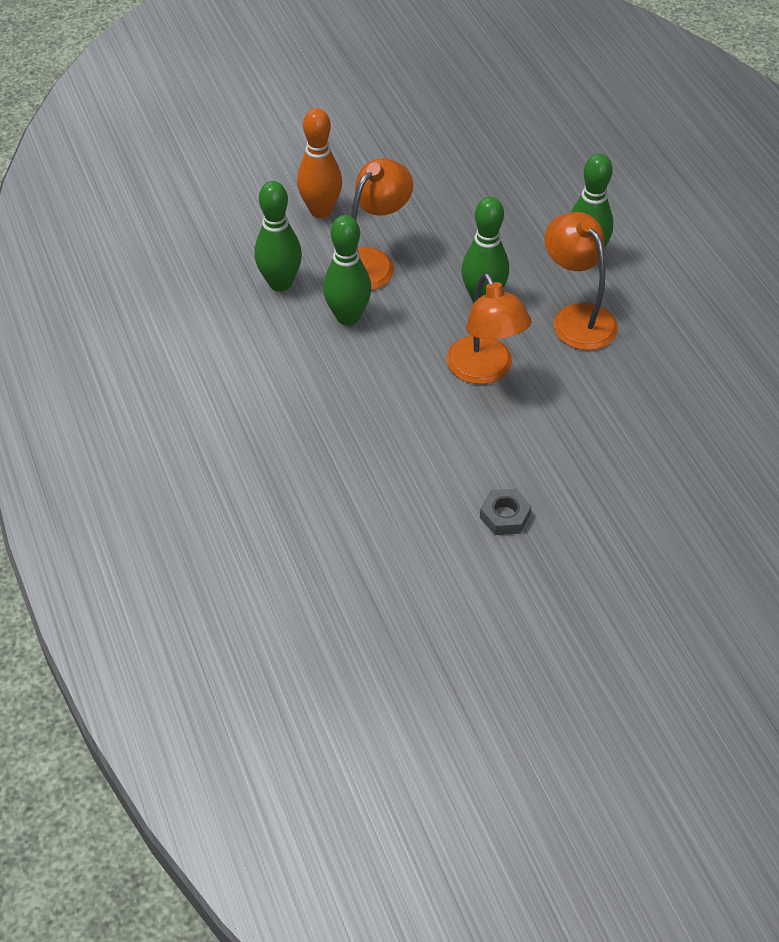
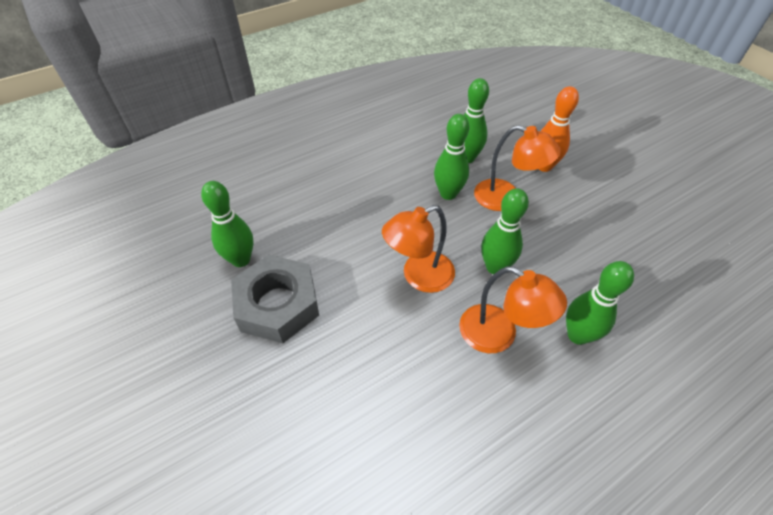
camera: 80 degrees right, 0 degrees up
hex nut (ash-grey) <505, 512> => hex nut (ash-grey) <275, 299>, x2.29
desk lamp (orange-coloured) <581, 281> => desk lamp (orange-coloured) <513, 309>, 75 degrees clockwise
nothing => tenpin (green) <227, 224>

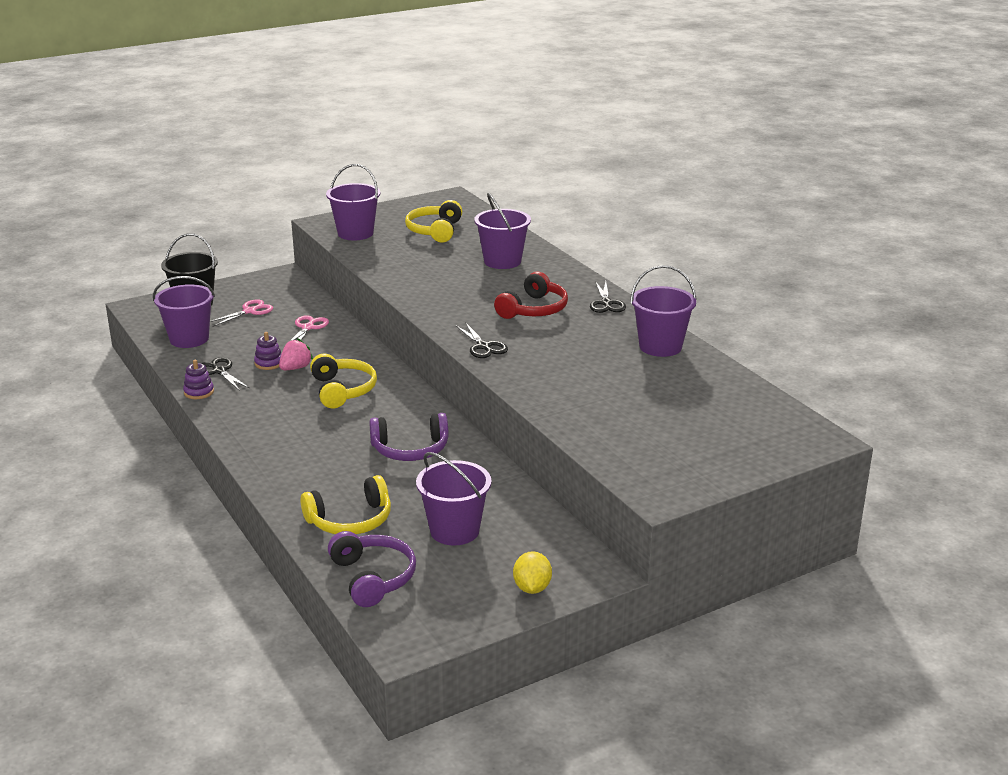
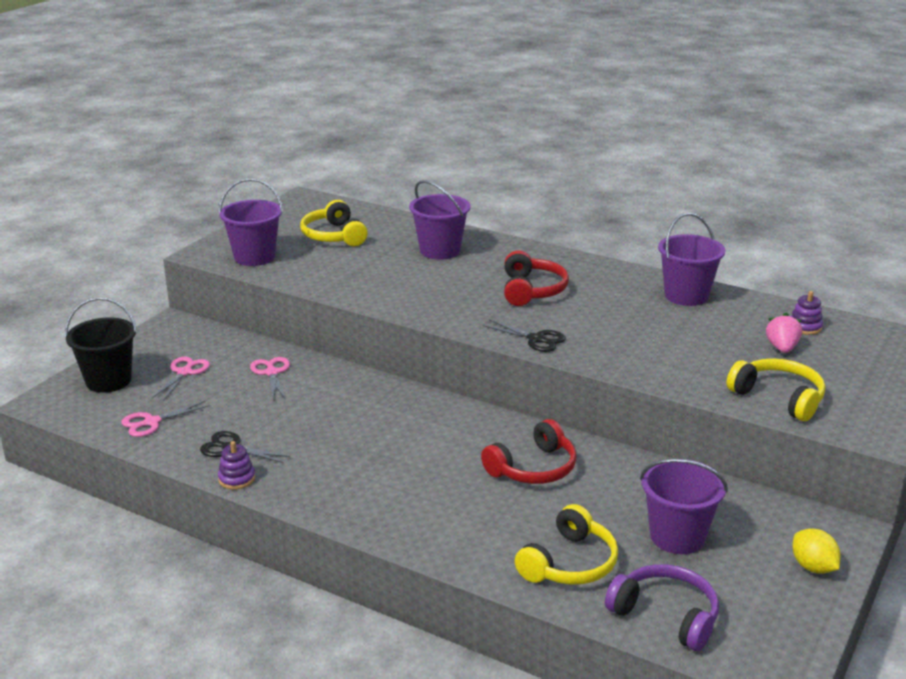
camera: 30 degrees left, 0 degrees up
pail (royal purple) <184, 312> => shears (rosy) <165, 419>
stacking rings (royal purple) <267, 351> => stacking rings (royal purple) <807, 313>, moved
toy strawberry (rosy) <296, 354> => toy strawberry (rosy) <784, 333>, moved
over-ear headphones (bright yellow) <343, 381> => over-ear headphones (bright yellow) <775, 389>, moved
over-ear headphones (royal purple) <409, 437> => over-ear headphones (crimson) <529, 451>
shears (ebony) <608, 297> => nothing

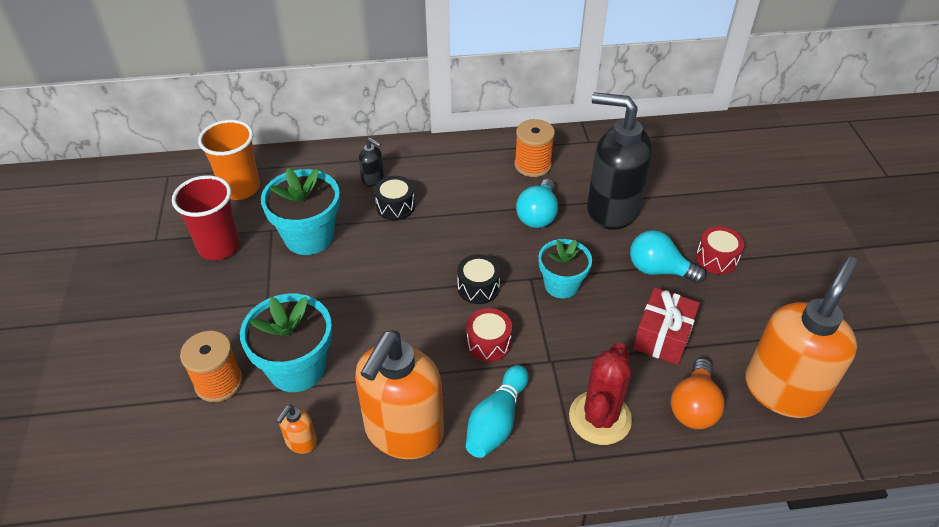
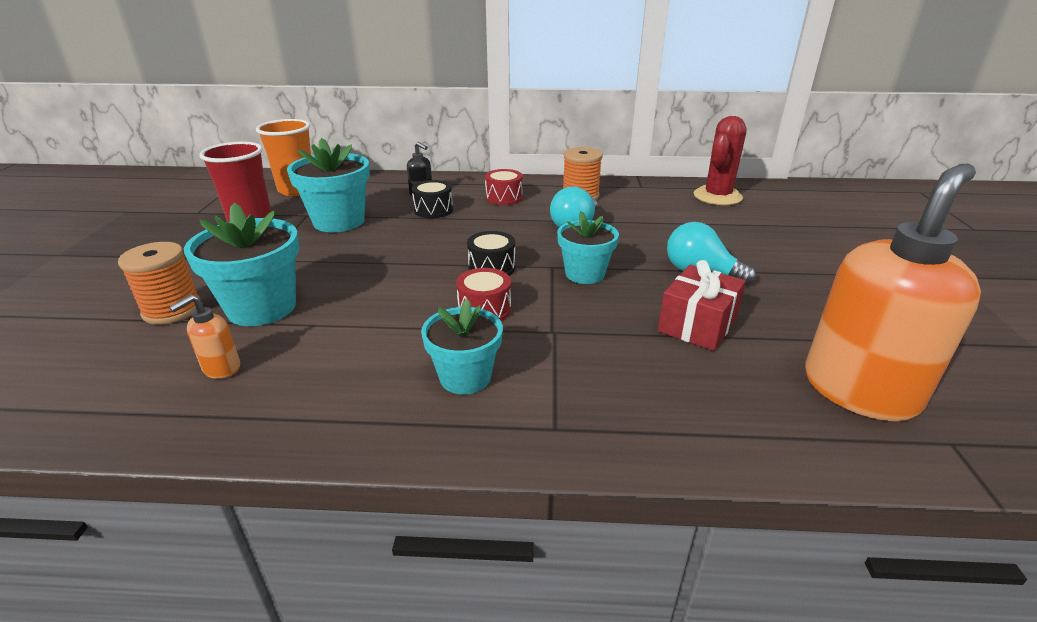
camera: 10 degrees right, 15 degrees down
soap dispenser (orange-coloured) <399, 395> => nothing
tenpin (turquoise) <497, 411> => potted plant (turquoise) <462, 346>
cactus (crimson) <600, 394> => cactus (crimson) <719, 160>, moved
soap dispenser (ebony) <619, 161> => nothing
bulb (orange-coloured) <698, 393> => nothing
toy drum (crimson) <720, 250> => toy drum (crimson) <504, 187>, moved

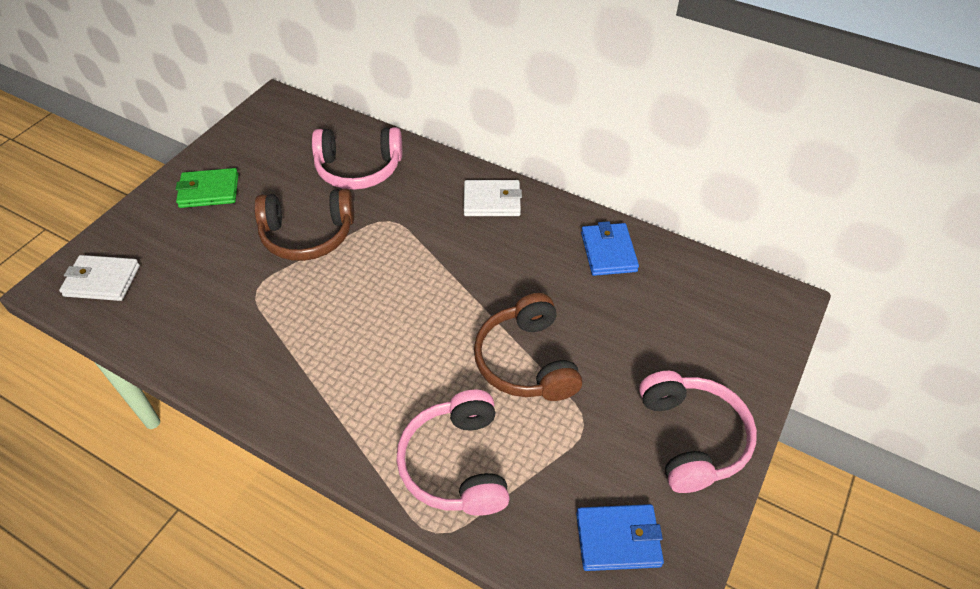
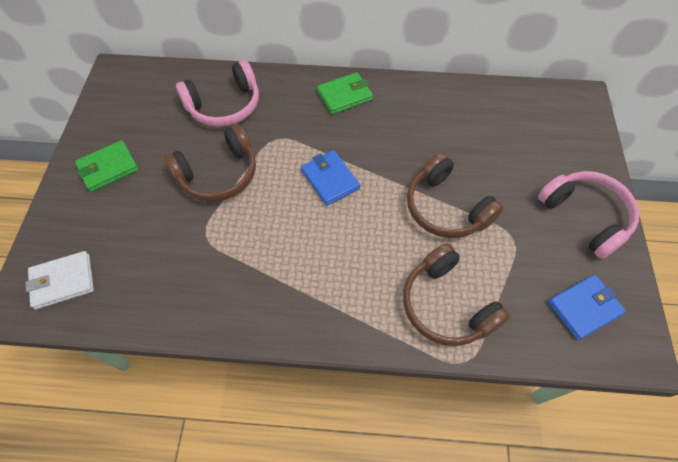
camera: 25 degrees left, 10 degrees up
over-ear headphones (rosy) <453, 453> => over-ear headphones (brown) <456, 294>
wallet (white) <493, 198> => wallet (green) <345, 93>
wallet (cobalt) <610, 248> => wallet (cobalt) <330, 178>, moved

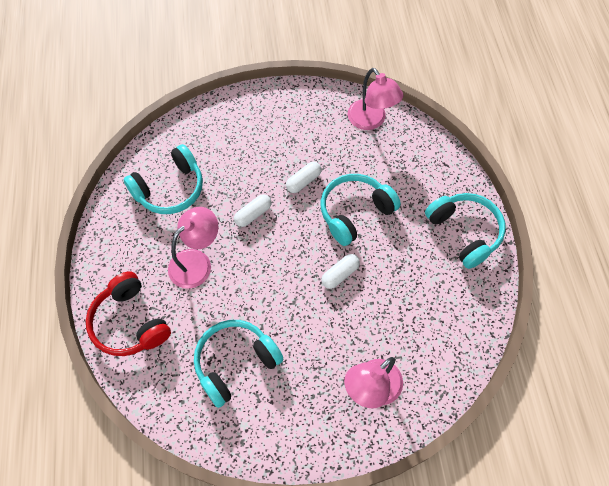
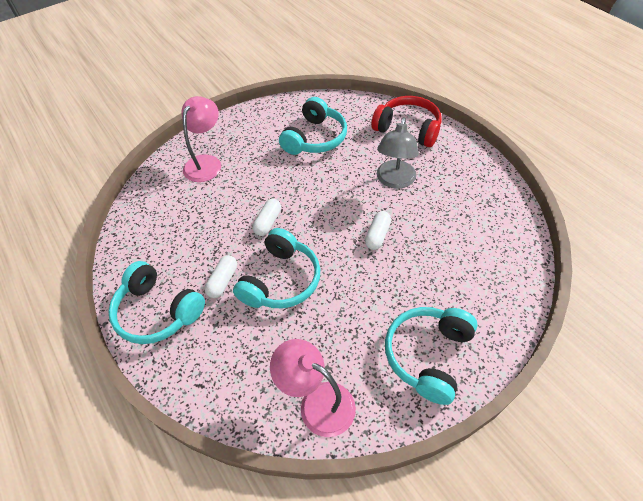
camera: 155 degrees right, 10 degrees down
over-ear headphones (turquoise) <163, 179> => over-ear headphones (turquoise) <431, 356>, moved
desk lamp (rosy) <193, 248> => desk lamp (ash-grey) <398, 153>
capsule (white) <304, 177> => capsule (white) <220, 276>, moved

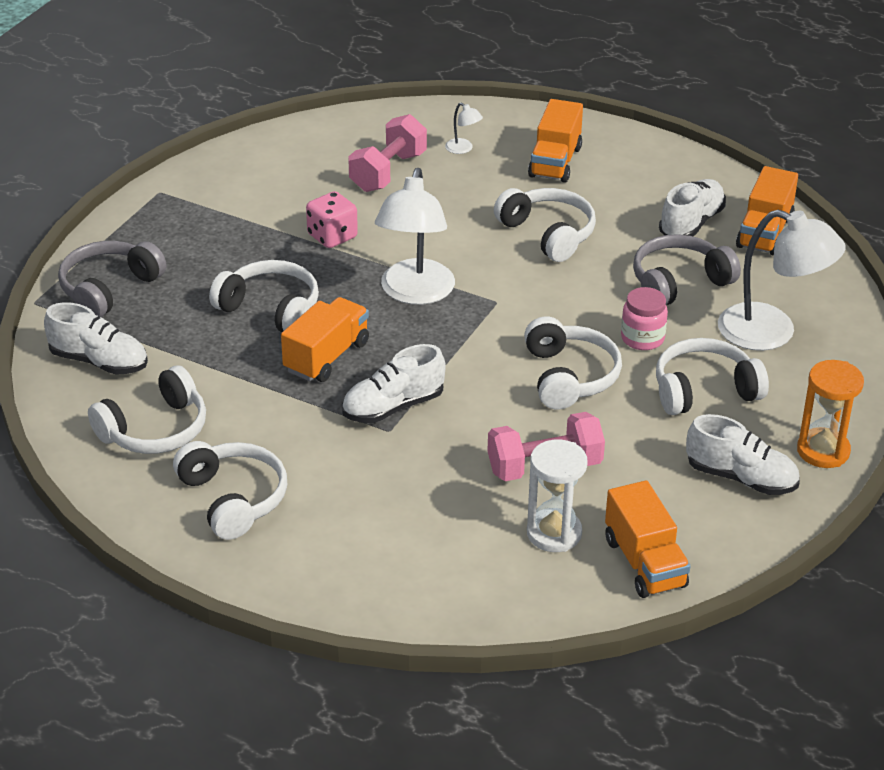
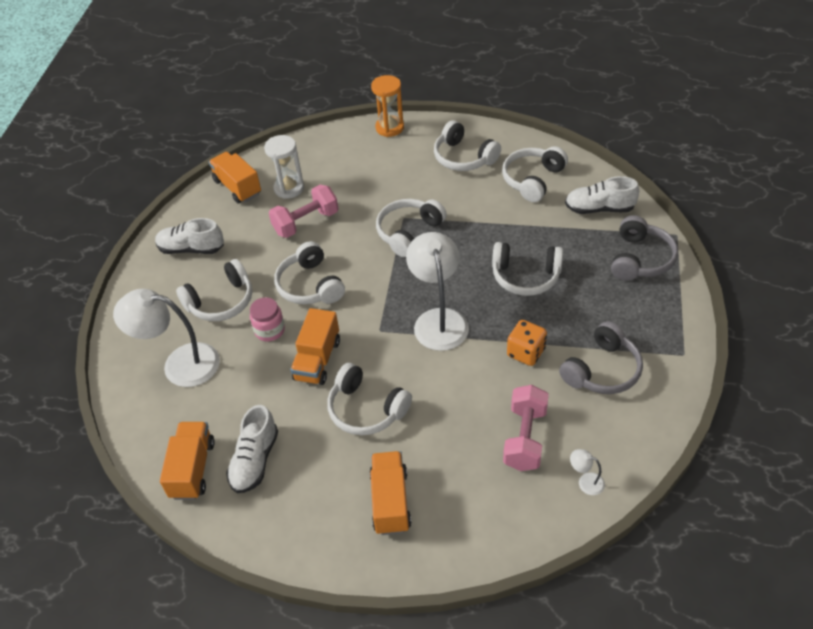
camera: 165 degrees right, 10 degrees up
lorry (orange-coloured) <325, 339> => lorry (orange-coloured) <315, 346>, moved
die (rosy) <332, 219> => die (orange-coloured) <527, 343>
sneaker (white) <394, 383> => over-ear headphones (white) <411, 228>
desk lamp (white) <464, 128> => desk lamp (white) <587, 472>, moved
over-ear headphones (ash-grey) <687, 269> => over-ear headphones (ash-grey) <601, 357>, moved
hourglass (orange-coloured) <830, 414> => hourglass (orange-coloured) <387, 106>, moved

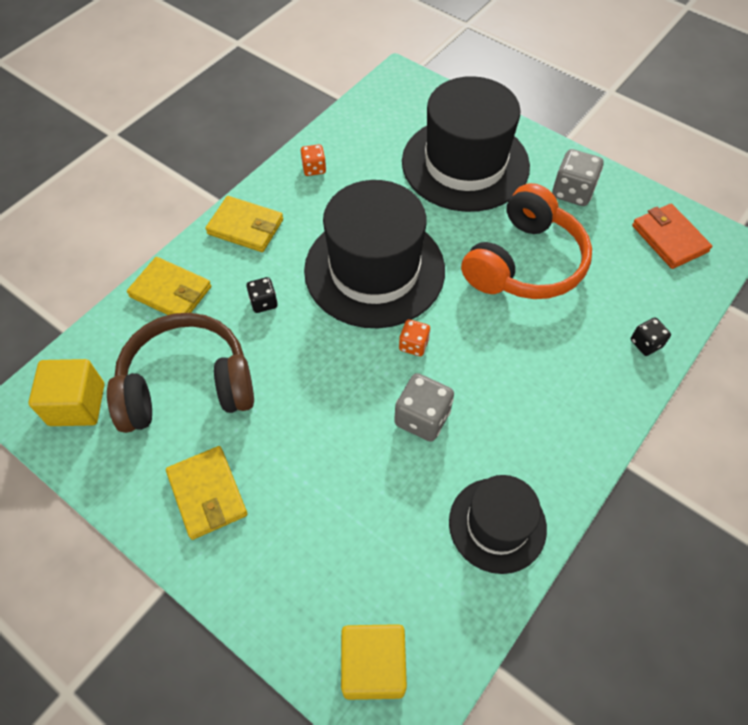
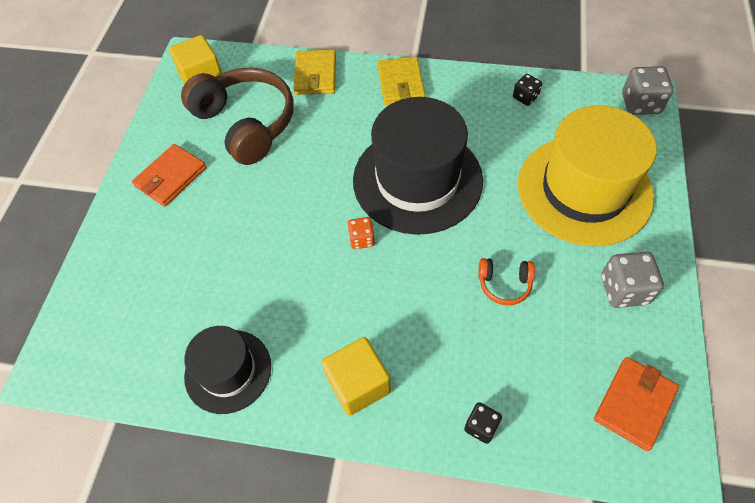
camera: 65 degrees right, 0 degrees up
wallet (bright yellow) <207, 493> => wallet (orange-coloured) <169, 175>
die (ebony) <262, 295> => die (ebony) <527, 90>, moved
die (orange-coloured) <313, 160> => nothing
block (bright yellow) <374, 662> => block (bright yellow) <356, 376>, moved
die (ash-grey) <424, 407> => die (ash-grey) <647, 90>, moved
hat (ebony) <466, 144> => hat (bright yellow) <587, 175>
over-ear headphones (orange-coloured) <526, 241> => over-ear headphones (orange-coloured) <506, 281>, x0.44

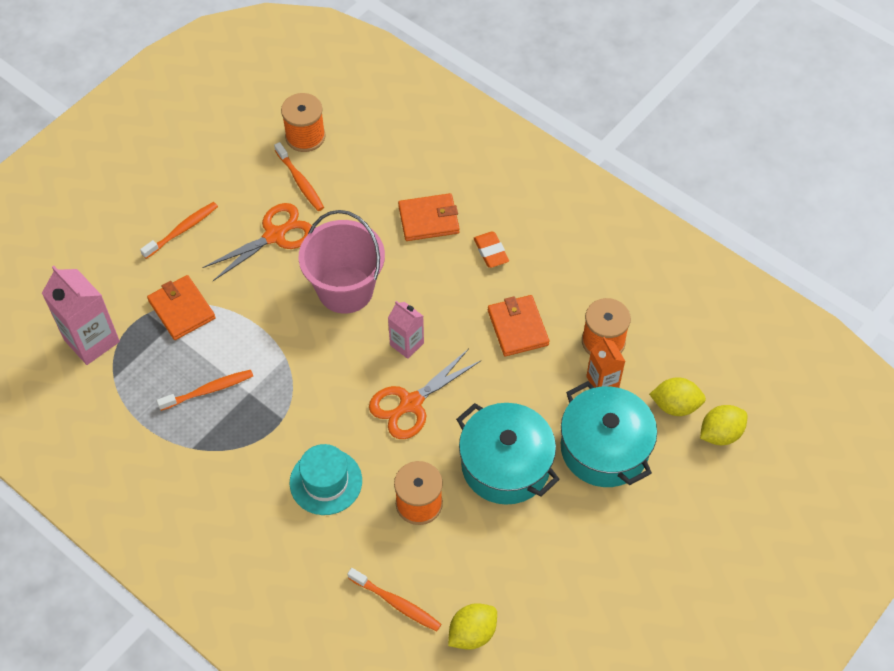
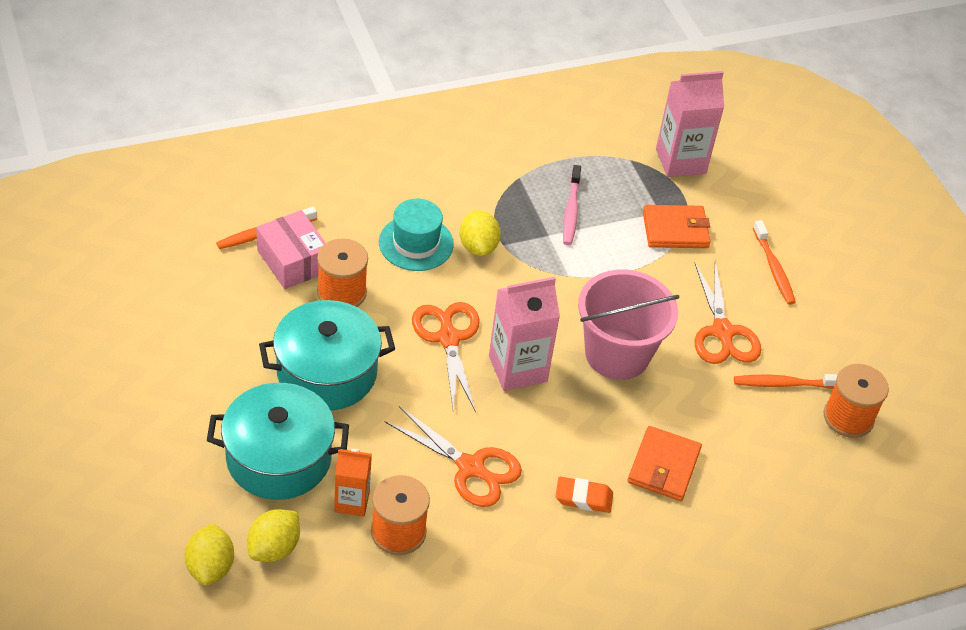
camera: 115 degrees right, 10 degrees down
tooth brush (orange-coloured) <205, 390> => tooth brush (rosy) <572, 205>
juice carton (rosy) <406, 330> => juice carton (rosy) <524, 334>, x1.66
lemon (bright yellow) <472, 626> => lemon (bright yellow) <480, 233>, moved
wallet (orange-coloured) <519, 325> => shears (orange-coloured) <453, 456>
nothing => parcel (rosy) <291, 249>

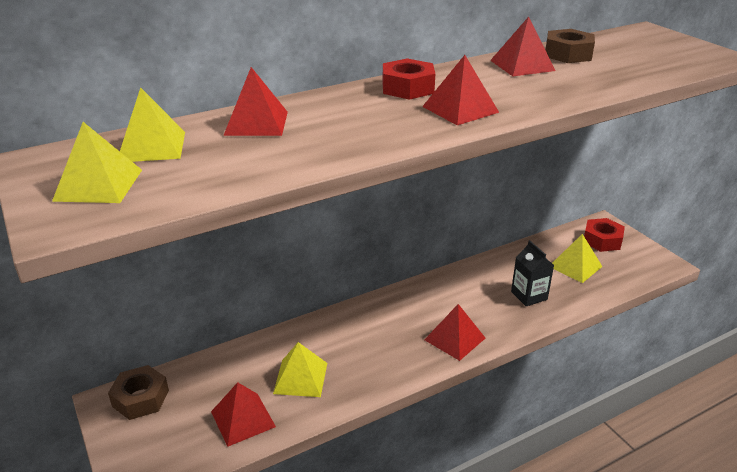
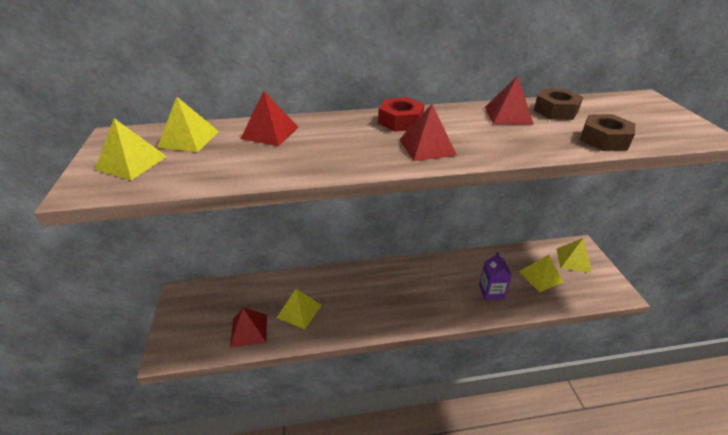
camera: 20 degrees right, 5 degrees up
hex nut (brown) <138, 392> => hex nut (brown) <607, 132>, moved
solid pyramid (crimson) <454, 332> => nothing
juice carton (ebony) <532, 273> => juice carton (royal purple) <495, 276>
hex nut (crimson) <604, 235> => solid pyramid (bright yellow) <574, 255>

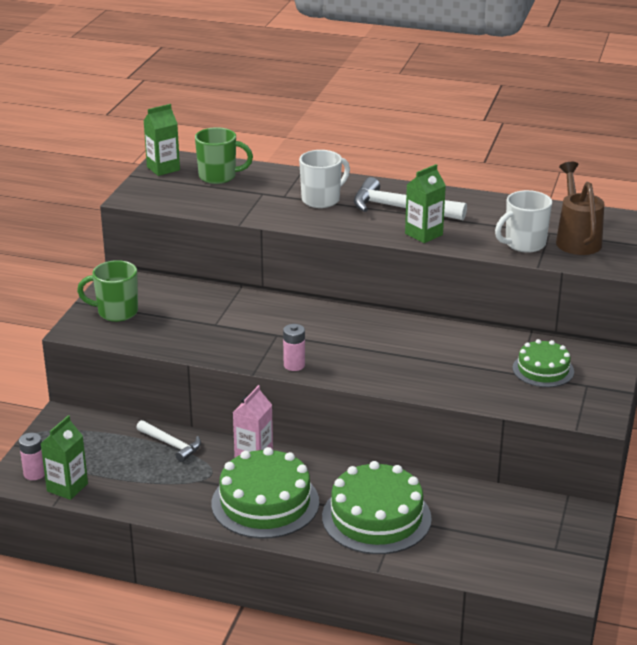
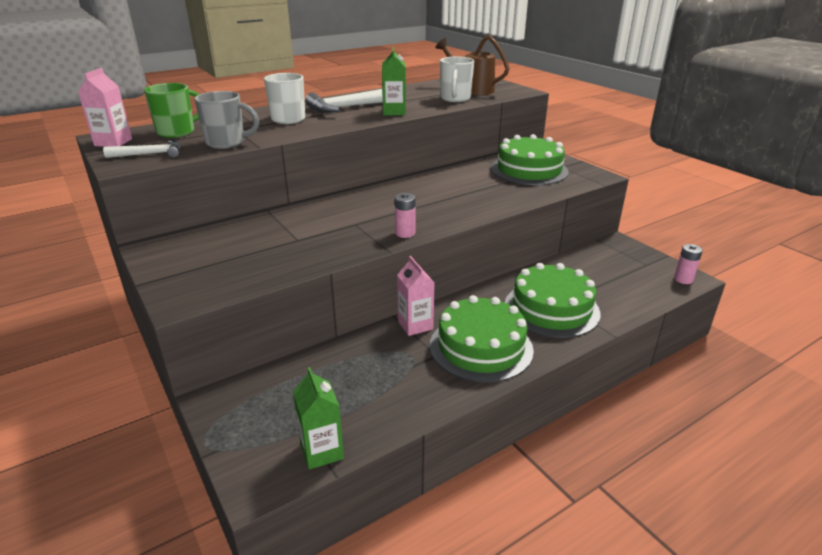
camera: 50 degrees left, 0 degrees up
power cell (rosy) <32, 456> => power cell (rosy) <688, 264>, moved
tea mug (green) <107, 291> => nothing
claw hammer (white) <168, 441> => claw hammer (white) <141, 149>, moved
juice carton (green) <162, 140> => juice carton (rosy) <105, 107>
cake (green) <543, 363> => cake (green) <530, 159>, x1.69
nothing => tea mug (ash-grey) <226, 120>

